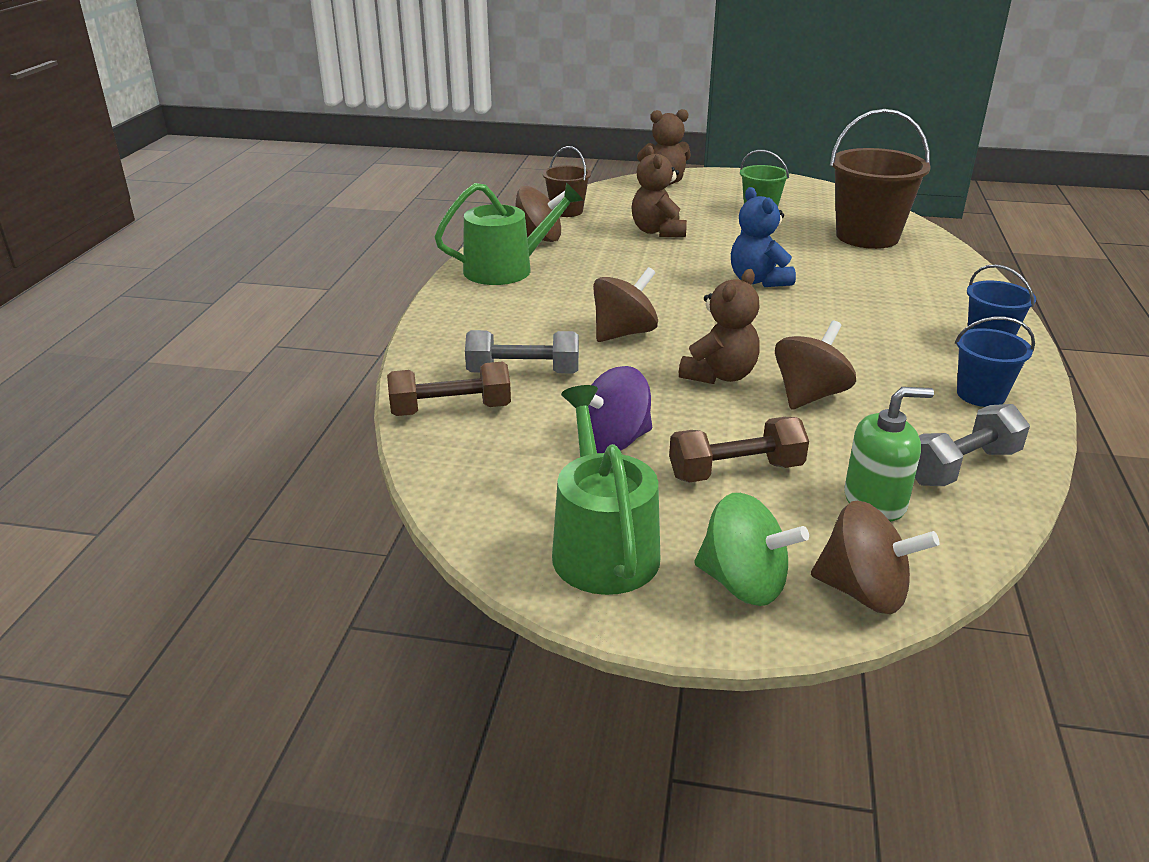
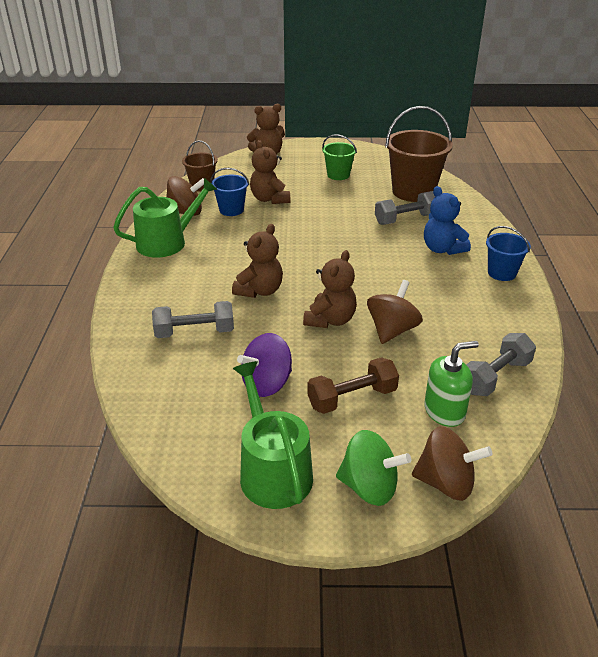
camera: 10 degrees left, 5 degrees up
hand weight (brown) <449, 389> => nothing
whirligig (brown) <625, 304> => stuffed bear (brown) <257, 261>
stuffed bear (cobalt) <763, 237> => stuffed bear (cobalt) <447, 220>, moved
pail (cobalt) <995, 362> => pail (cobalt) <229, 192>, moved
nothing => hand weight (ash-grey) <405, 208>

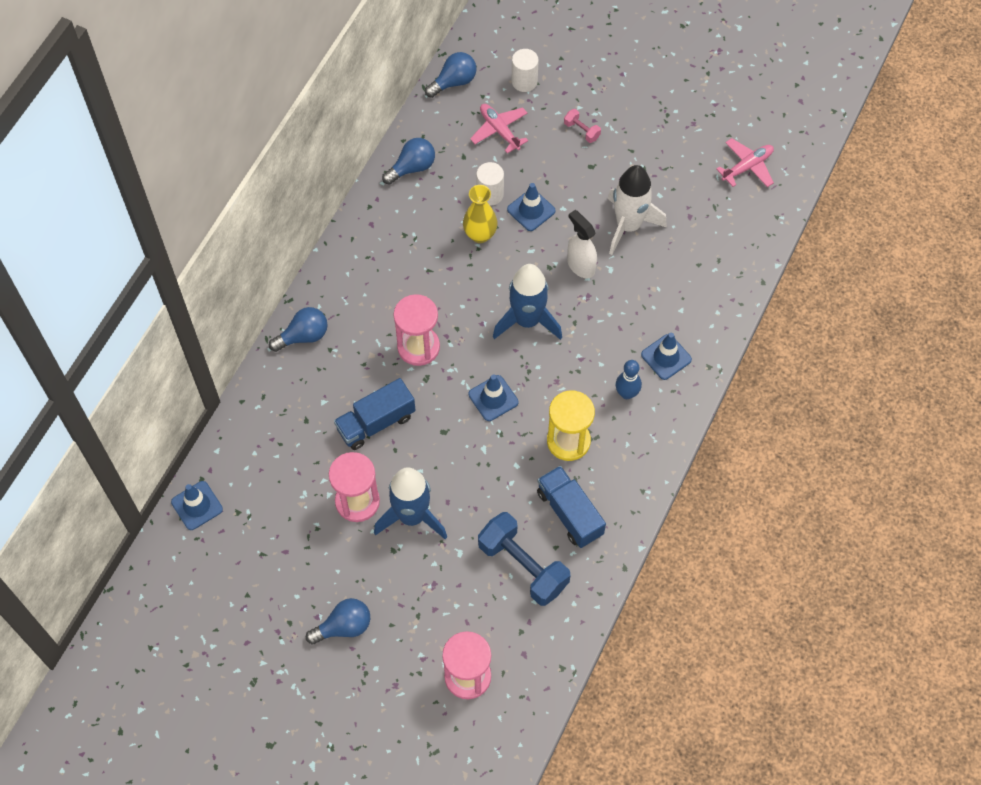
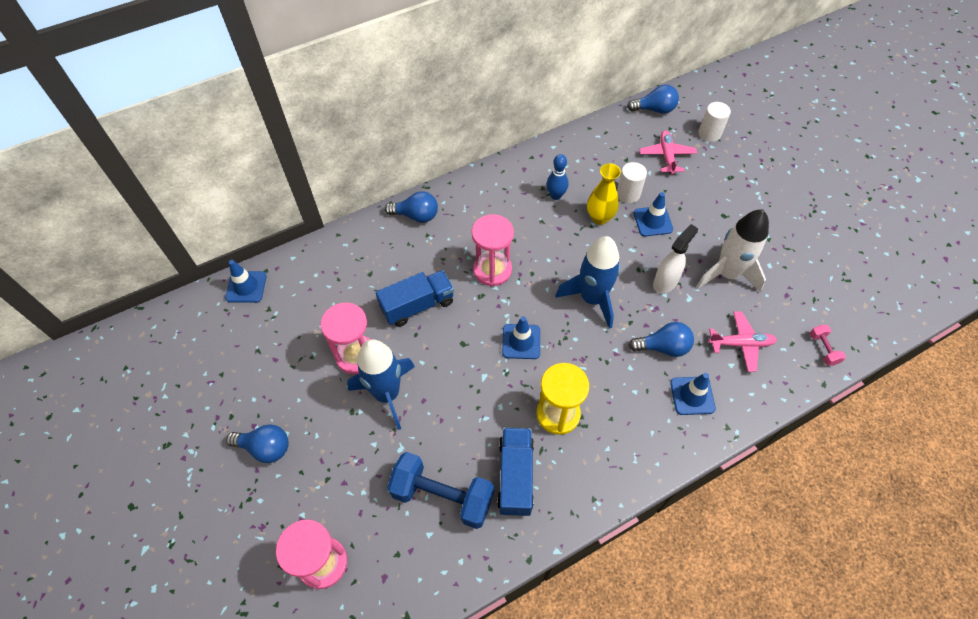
camera: 35 degrees right, 5 degrees down
lorry (cobalt) <375, 414> => lorry (cobalt) <415, 298>, 150 degrees clockwise
bulb (cobalt) <408, 161> => bulb (cobalt) <661, 339>, moved
hand weight (cobalt) <524, 559> => hand weight (cobalt) <440, 490>, 60 degrees counterclockwise
hand weight (rosy) <582, 126> => hand weight (rosy) <828, 345>, moved
sprayer (white) <582, 244> => sprayer (white) <675, 258>, 45 degrees clockwise
tenpin (cobalt) <629, 379> => tenpin (cobalt) <557, 177>, moved
plane (rosy) <745, 162> => plane (rosy) <742, 341>, moved

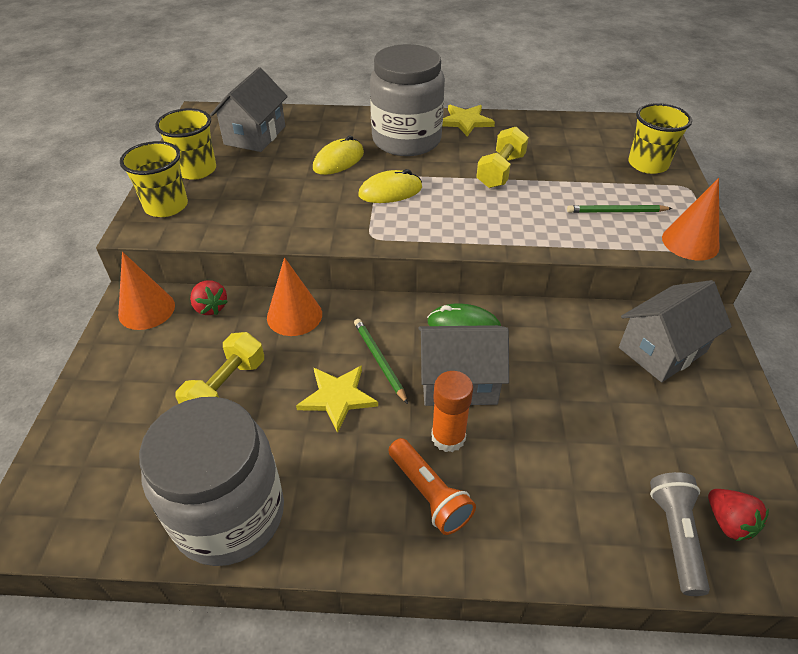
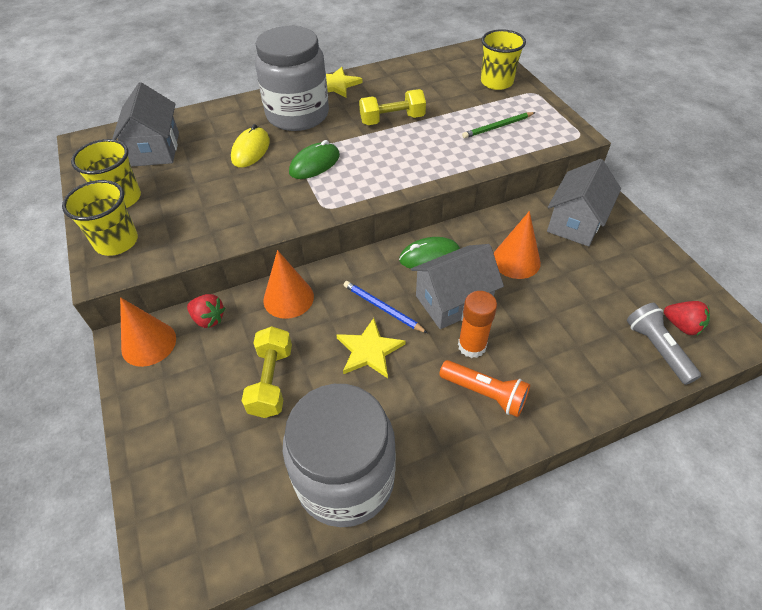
camera: 25 degrees left, 5 degrees up
wooden pencil (green) <381, 361> => wooden pencil (cobalt) <386, 307>
computer mouse (bright yellow) <390, 186> => computer mouse (green) <314, 159>
hand weight (bright yellow) <502, 157> => hand weight (bright yellow) <392, 107>, 75 degrees clockwise
cone (orange-coloured) <690, 219> => cone (orange-coloured) <517, 245>, moved

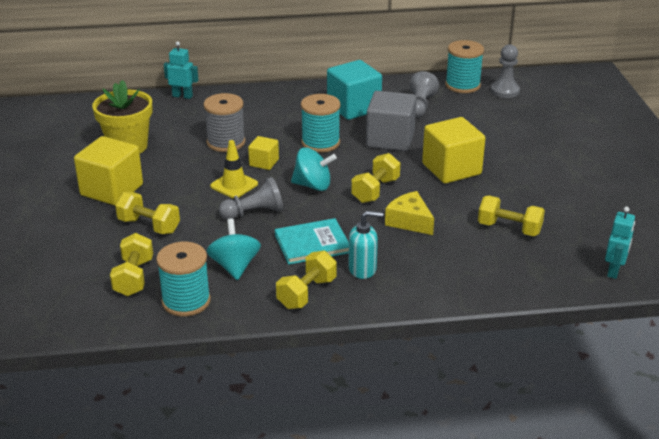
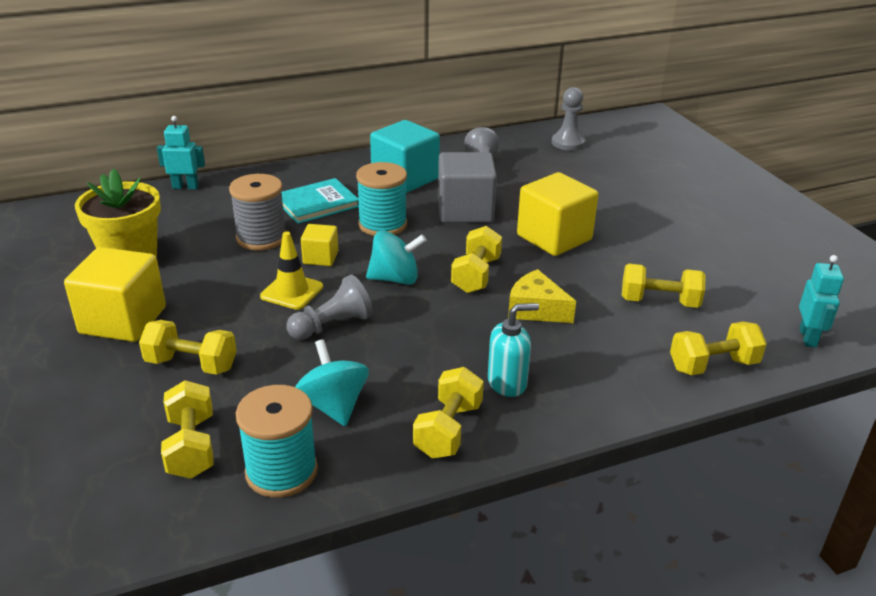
camera: 15 degrees left, 0 degrees up
hardcover (turquoise) <312, 241> => hardcover (turquoise) <320, 201>, moved
spool (turquoise) <464, 66> => nothing
nothing => hand weight (bright yellow) <718, 348>

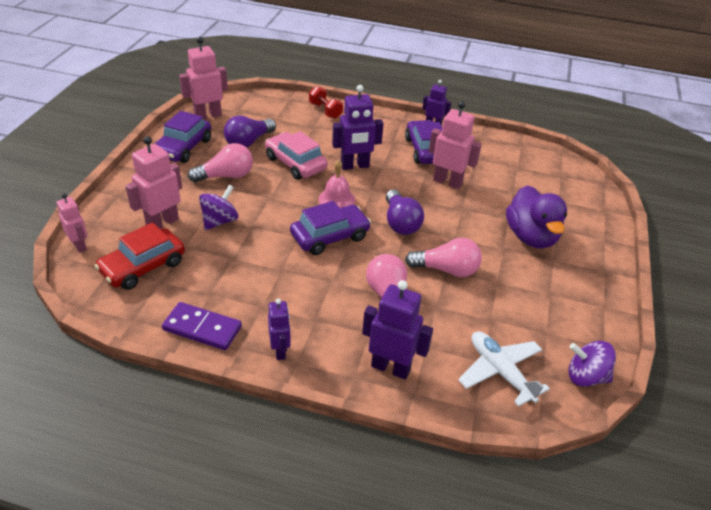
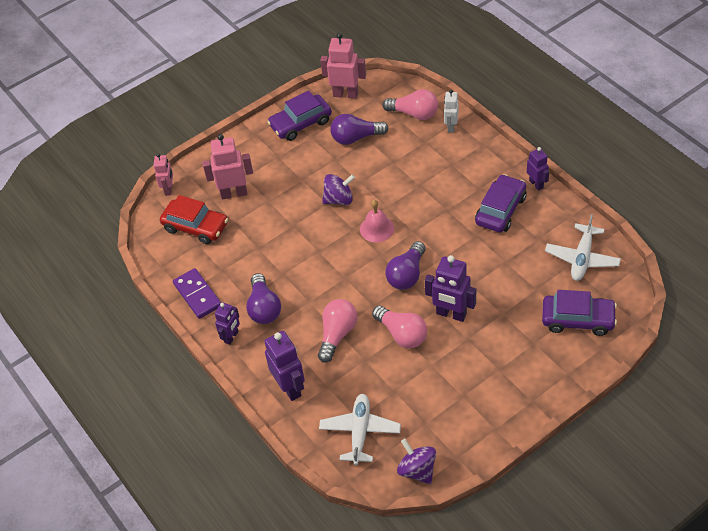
camera: 45 degrees right, 10 degrees up
car (crimson) <140, 256> => car (crimson) <194, 219>, 150 degrees counterclockwise
bulb (rosy) <220, 163> => bulb (rosy) <410, 104>, moved
whirligig (royal purple) <218, 207> => whirligig (royal purple) <338, 189>, moved
car (rosy) <296, 155> => nothing
car (royal purple) <330, 228> => car (royal purple) <579, 313>, moved
hand weight (crimson) <326, 102> => robot figure (white) <451, 111>
robot figure (royal purple) <358, 127> => robot figure (royal purple) <450, 288>, moved
robot figure (rosy) <455, 145> => nothing
toy duck (royal purple) <536, 217> => nothing
nothing => bulb (royal purple) <263, 298>
nothing => plane (white) <583, 247>

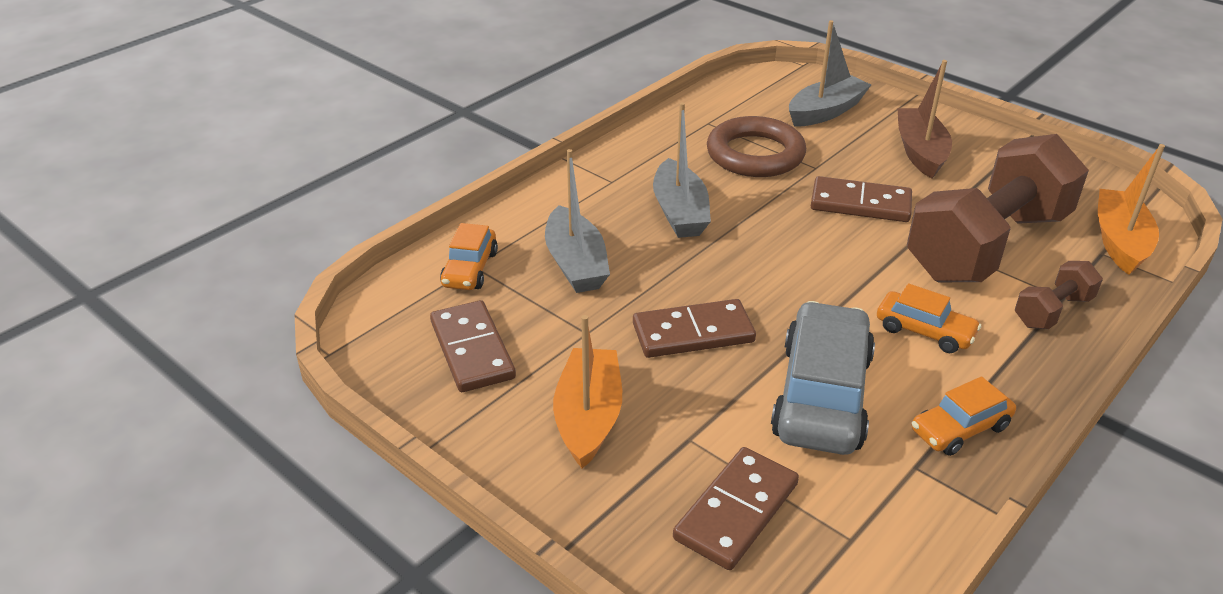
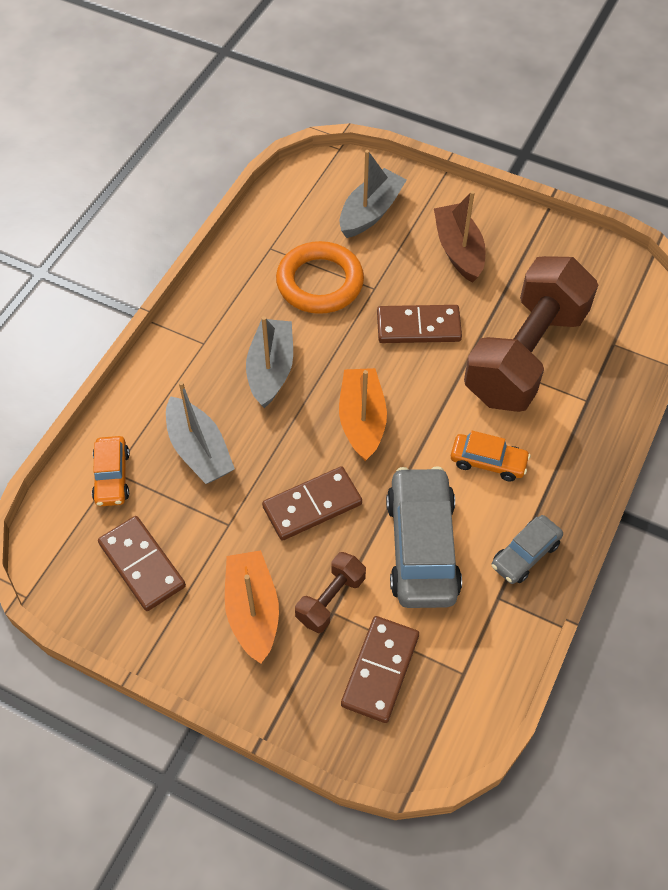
camera: 15 degrees left, 20 degrees up
sailboat (ash-grey) <682, 170> => sailboat (ash-grey) <269, 362>, 150 degrees counterclockwise
torus (brown) <756, 146> => torus (orange-coloured) <320, 277>
car (orange-coloured) <964, 416> => car (ash-grey) <527, 549>
hand weight (brown) <1059, 295> => hand weight (brown) <330, 592>, moved
sailboat (orange-coloured) <1131, 209> => sailboat (orange-coloured) <363, 414>, moved

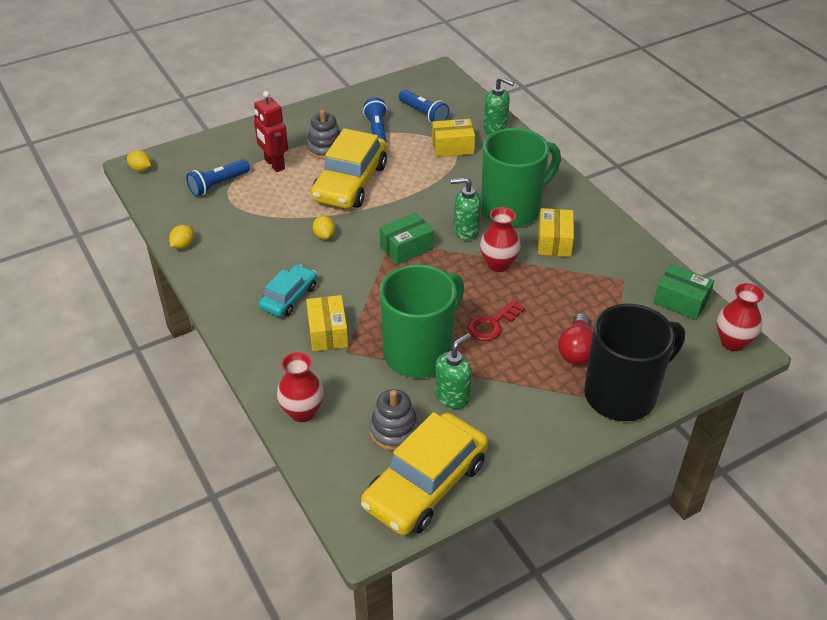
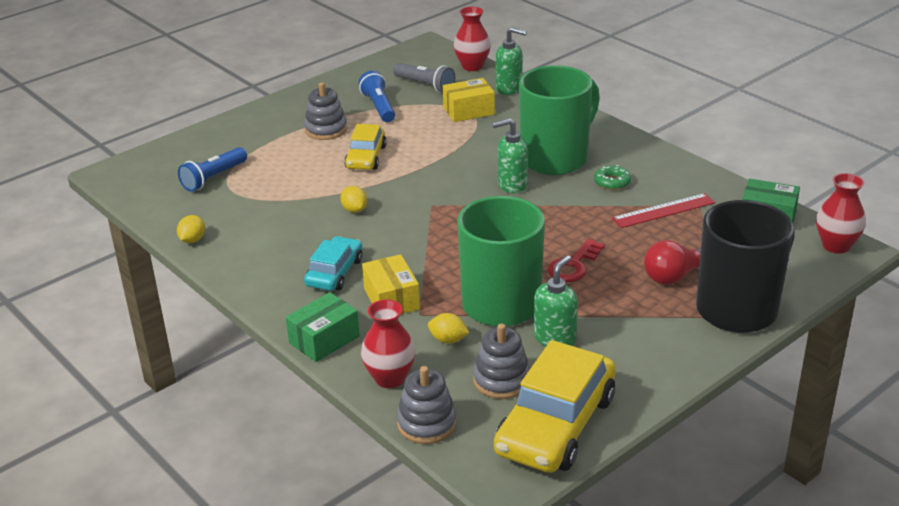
camera: 10 degrees left, 10 degrees down
lemon (bright yellow) <139, 160> => lemon (bright yellow) <449, 328>, moved
robot figure (crimson) <271, 131> => nothing
car (bright yellow) <349, 168> => car (bright yellow) <365, 147>, x0.57
parcel (green) <407, 239> => parcel (green) <323, 327>, moved
torch (cobalt) <424, 106> => torch (ash-grey) <424, 78>
tall vase (crimson) <500, 239> => tall vase (crimson) <472, 39>, moved
parcel (bright yellow) <556, 232> => glazed donut (green) <612, 177>
bulb (crimson) <575, 339> => bulb (crimson) <672, 262>, 60 degrees clockwise
nothing => stacking rings (ash-grey) <427, 405>
nothing => straightedge (crimson) <663, 210>

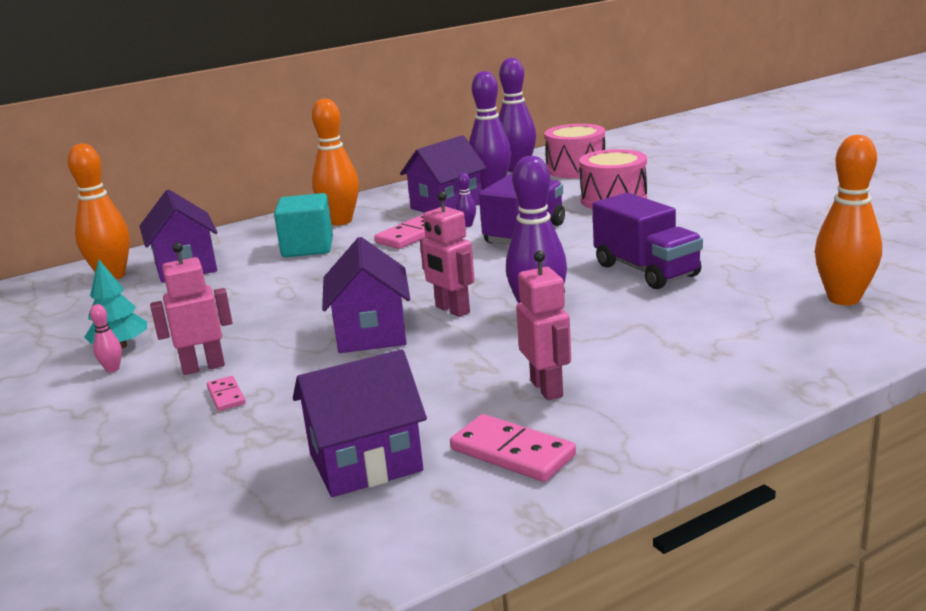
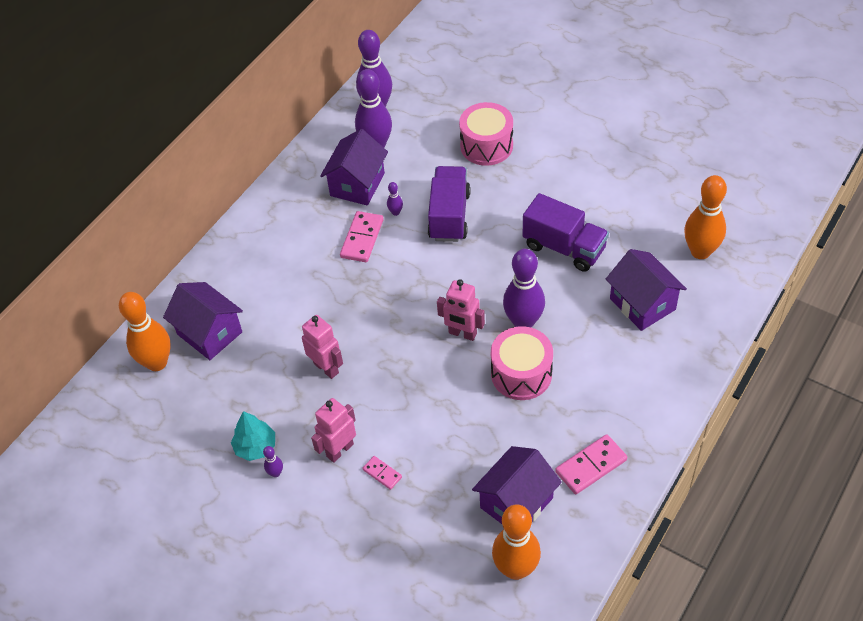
camera: 25 degrees left, 30 degrees up
tenpin (rosy) <106, 338> => tenpin (royal purple) <273, 461>
block (turquoise) <303, 225> => nothing
tenpin (orange-coloured) <335, 161> => tenpin (orange-coloured) <516, 542>, moved
toy house (royal purple) <366, 295> => toy house (royal purple) <646, 290>, moved
domino tile (rosy) <513, 448> => domino tile (rosy) <591, 464>, 45 degrees counterclockwise
robot figure (rosy) <543, 325> => robot figure (rosy) <322, 347>, moved
toy drum (rosy) <574, 151> => toy drum (rosy) <522, 363>, moved

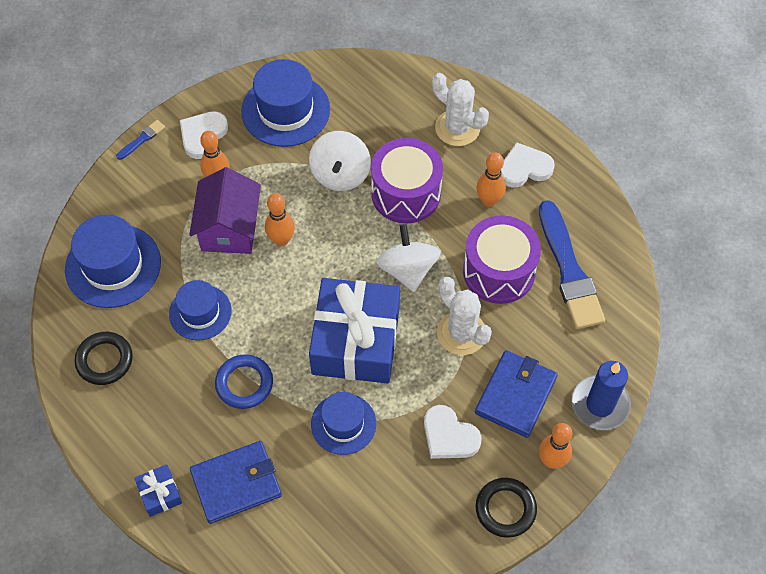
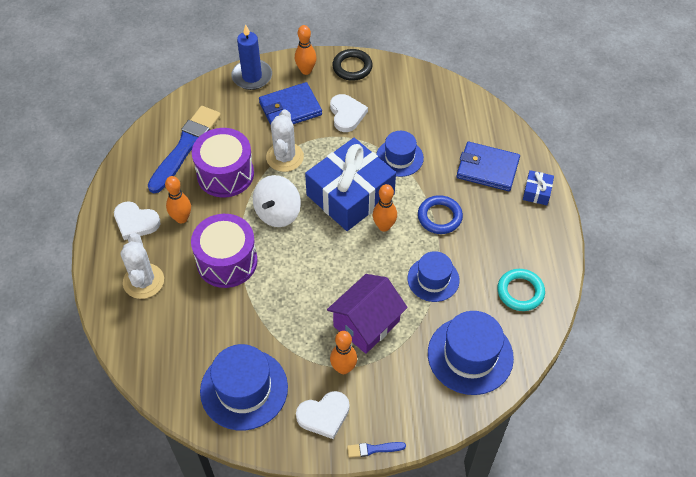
camera: 140 degrees left, 5 degrees down
torus (ebony) <104, 358> => torus (turquoise) <521, 290>
tenpin (orange-coloured) <280, 219> => tenpin (orange-coloured) <385, 208>, moved
whirligig (white) <340, 161> => nothing

